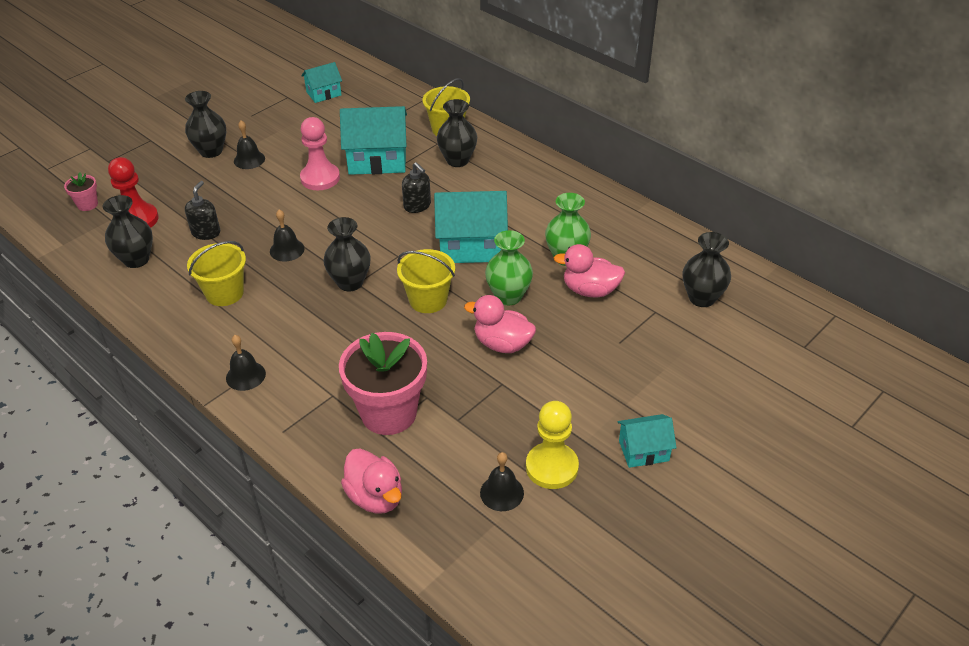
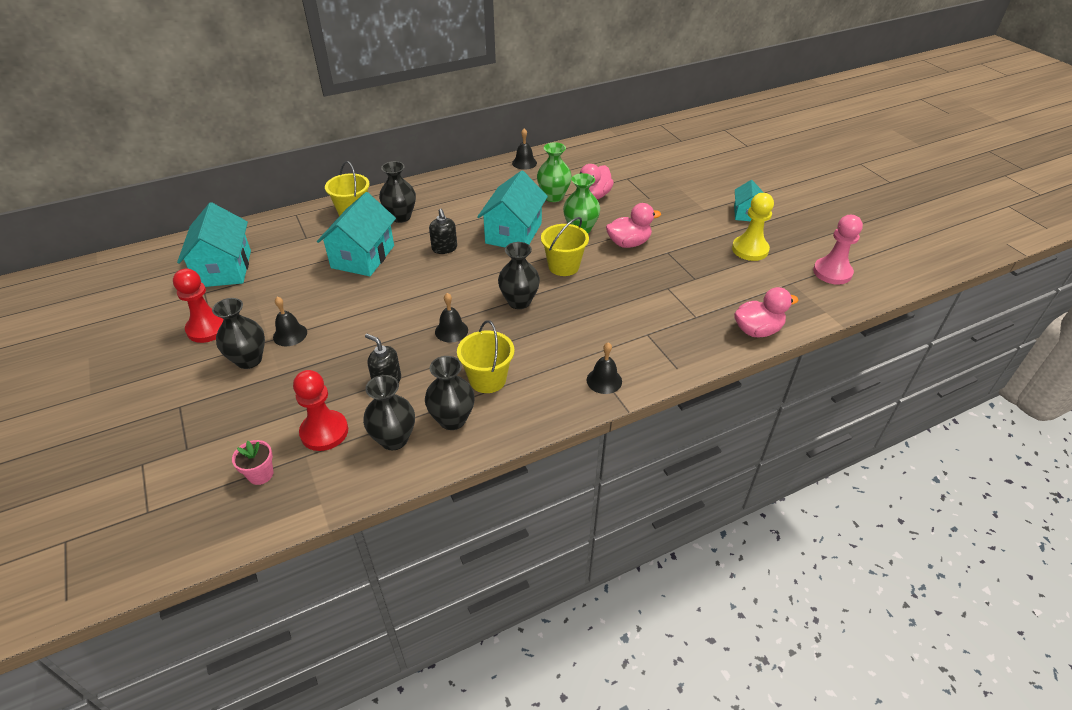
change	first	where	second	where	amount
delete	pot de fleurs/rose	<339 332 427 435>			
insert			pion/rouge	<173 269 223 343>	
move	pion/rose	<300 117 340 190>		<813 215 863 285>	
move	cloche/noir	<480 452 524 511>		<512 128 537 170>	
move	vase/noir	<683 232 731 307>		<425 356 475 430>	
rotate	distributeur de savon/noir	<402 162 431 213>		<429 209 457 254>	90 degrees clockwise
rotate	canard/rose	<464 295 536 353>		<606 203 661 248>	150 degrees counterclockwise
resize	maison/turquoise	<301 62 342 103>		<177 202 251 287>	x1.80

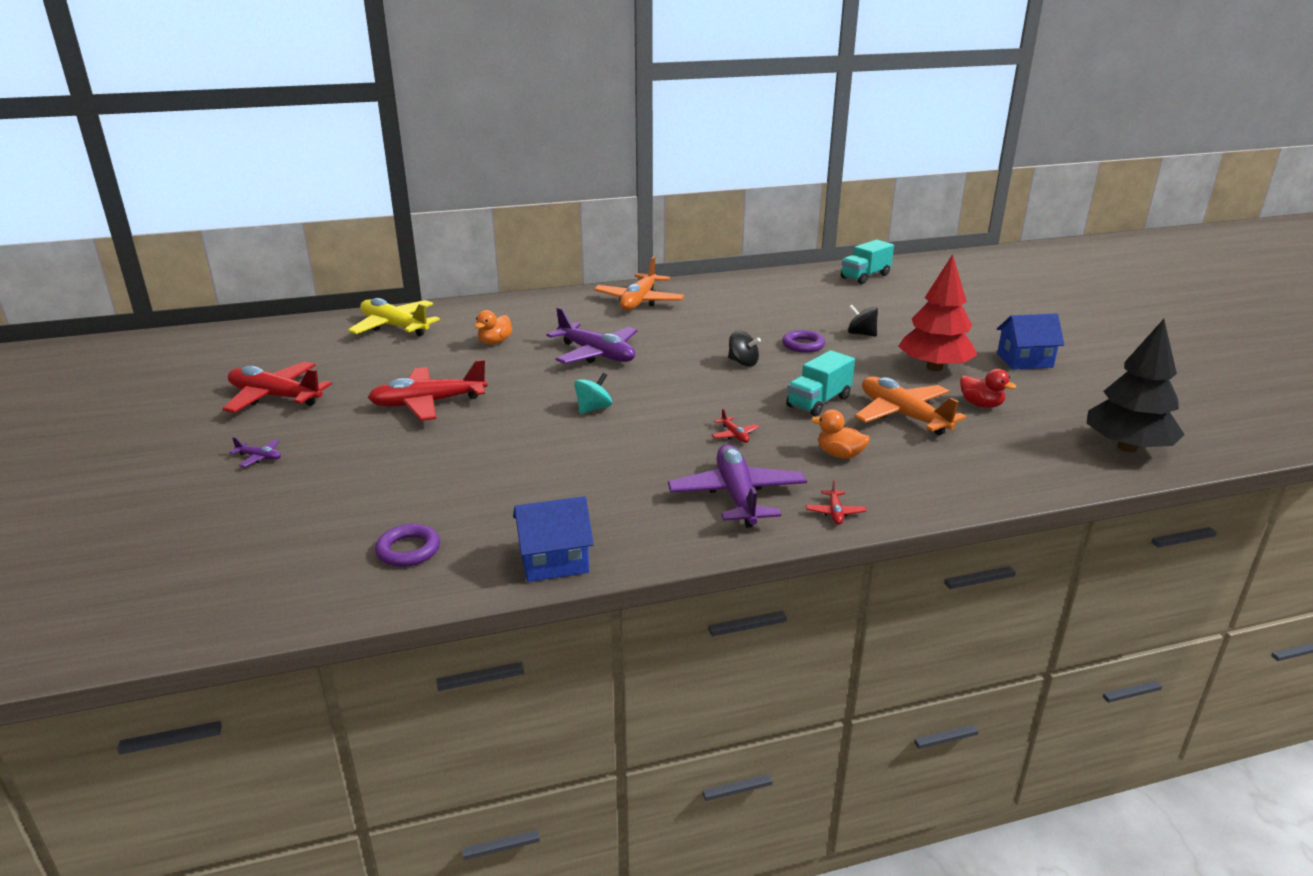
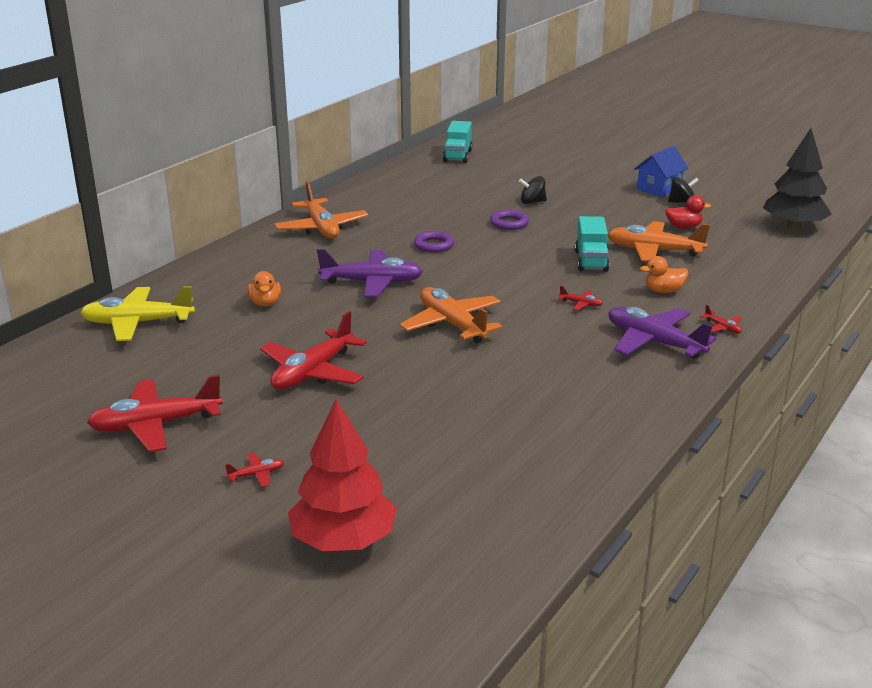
change	first	where	second	where	amount
delete	maison/bleu	<513 496 594 582>			
move	anneau/violet	<375 524 440 567>		<414 231 454 253>	
move	toupie/noir	<728 330 761 367>		<668 177 699 203>	
move	arbre/rouge	<898 254 977 371>		<288 399 397 551>	
replace	toupie/turquoise	<574 373 612 414>	avion/orange	<400 287 502 343>	
recolor	avion/violet	<230 437 281 467>	avion/rouge	<225 453 284 487>	

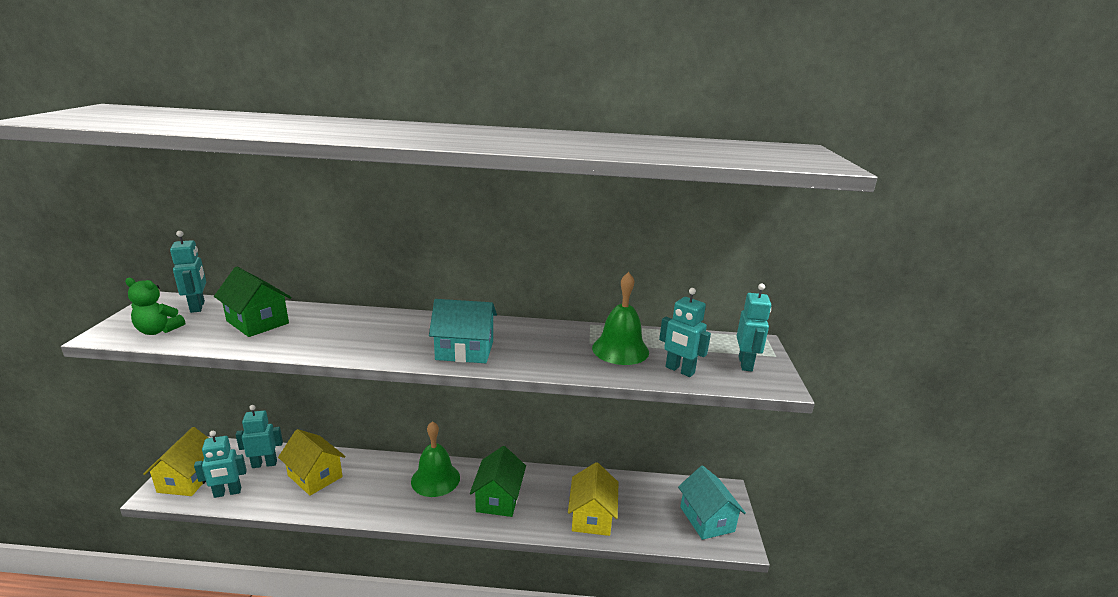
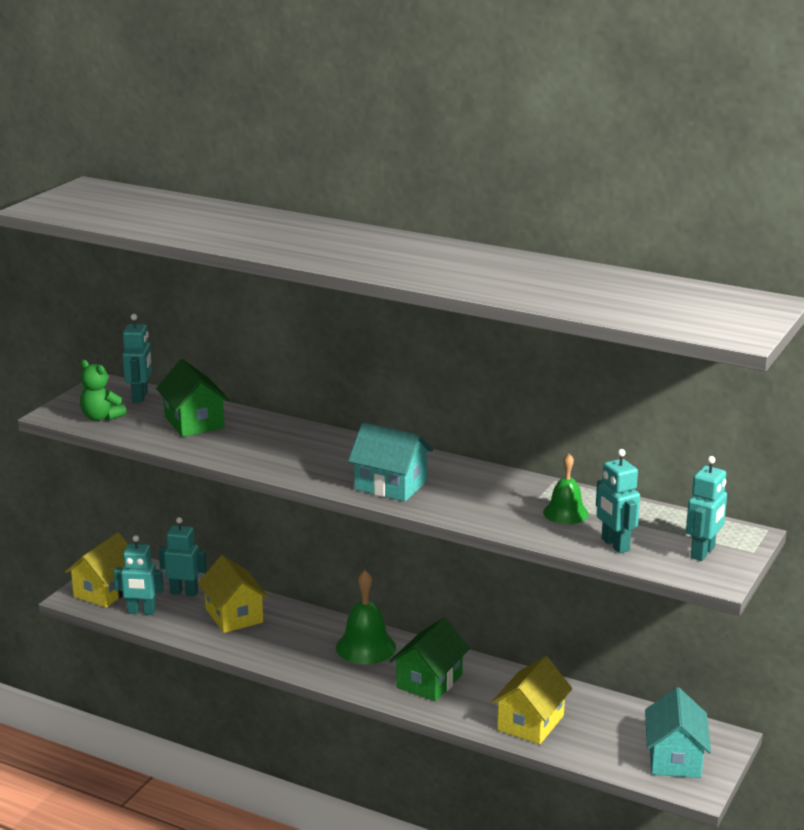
change	first	where	second	where	amount
resize	cloche/vert	<592 272 649 365>		<543 453 589 524>	x0.66

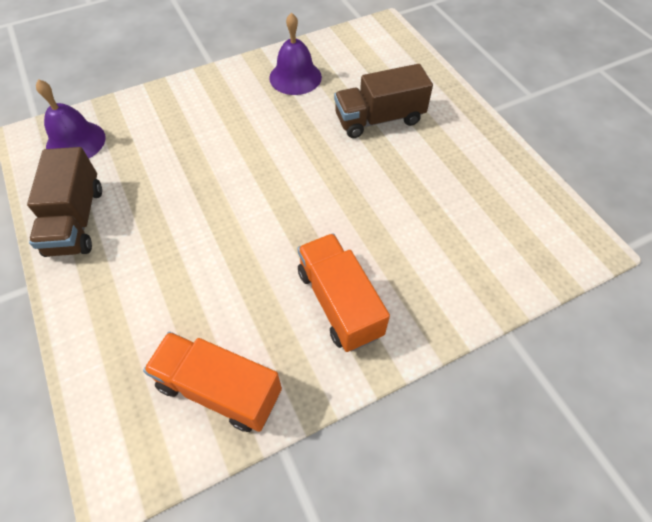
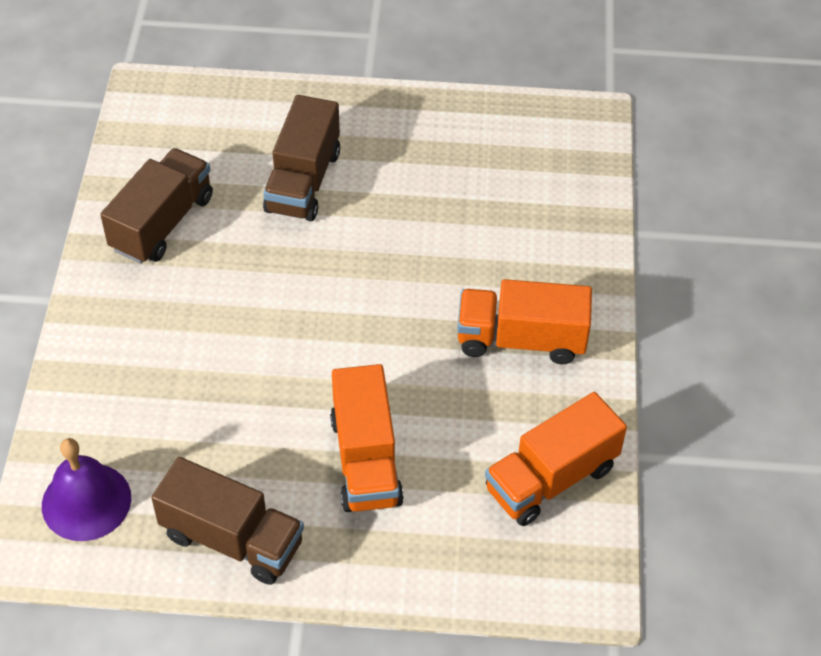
change	first	where	second	where	amount
insert			camion/orange	<330 364 404 512>	
replace	cloche/violet	<269 12 322 95>	camion/marron	<100 148 213 264>	

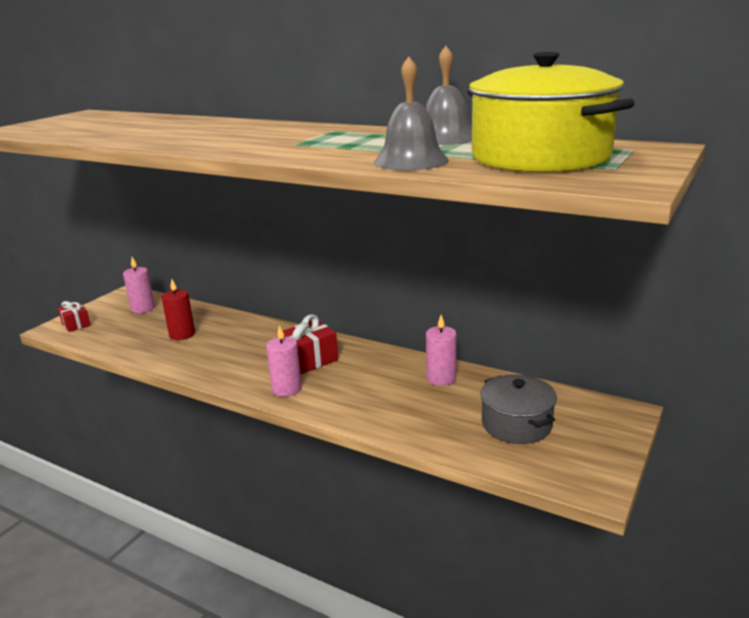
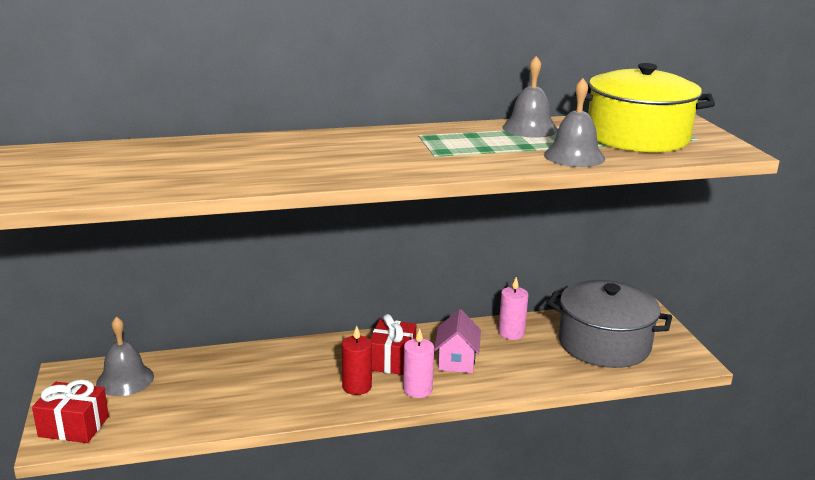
change	first	where	second	where	amount
insert			maison/rose	<434 309 481 373>	
move	bougie/rouge	<162 279 195 340>		<342 326 372 395>	
replace	bougie/rose	<123 257 155 313>	cloche/gris	<96 317 154 396>	
resize	cadeau/rouge	<58 301 91 332>		<32 379 109 443>	x1.57
resize	marmite/gris	<480 375 557 444>		<547 280 672 368>	x1.63

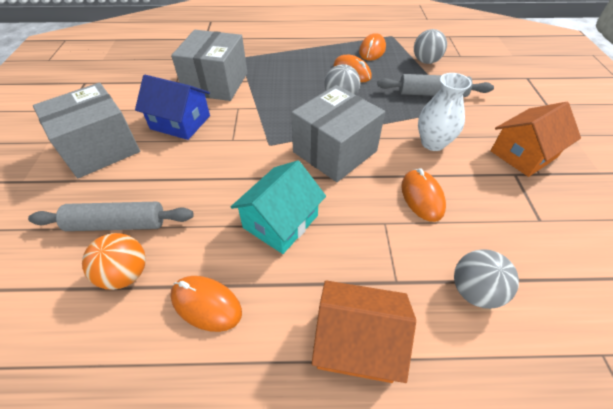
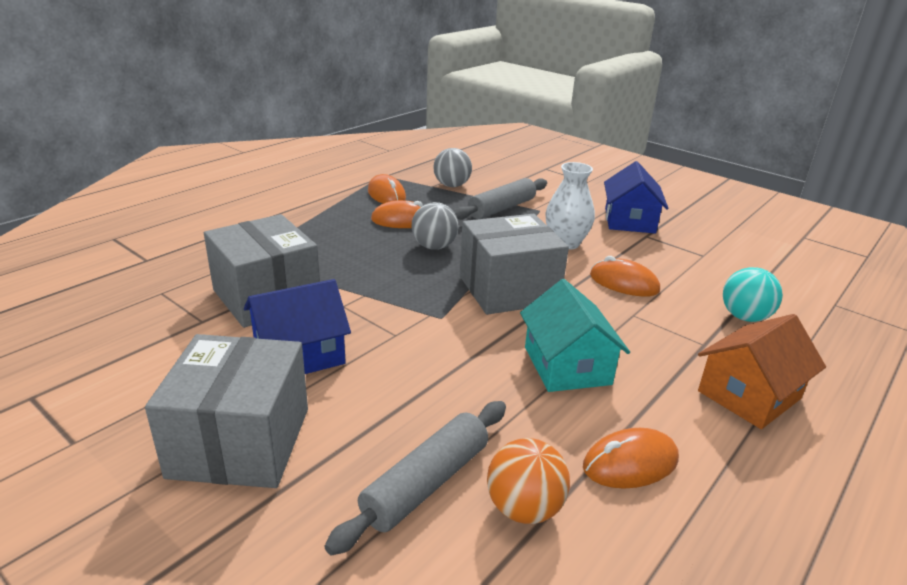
change	first	where	second	where	amount
recolor	balle/gris	<454 249 519 309>	balle/turquoise	<723 267 783 322>	
recolor	maison/orange	<491 102 581 177>	maison/bleu	<604 161 669 233>	
rotate	boîte/gris	<291 85 385 182>		<460 214 569 315>	75 degrees clockwise

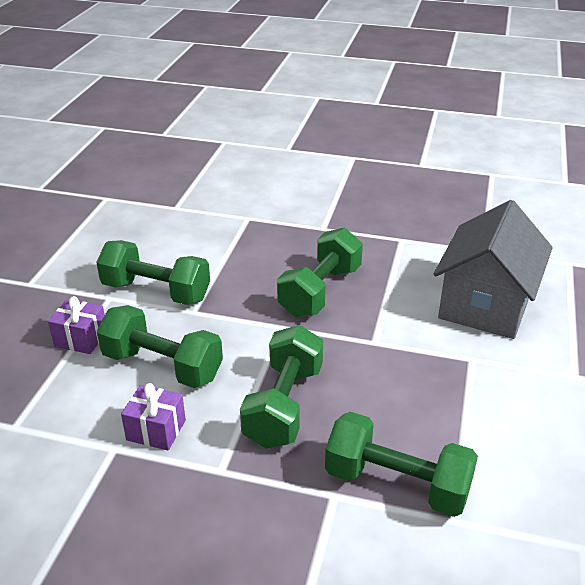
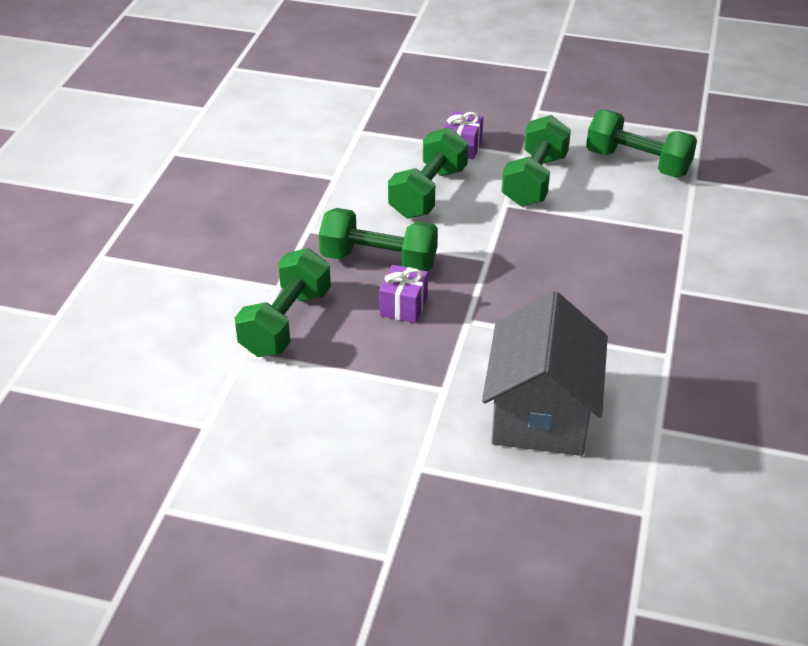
change	first	where	second	where	amount
move	cadeau/violet	<121 383 186 451>		<379 265 428 323>	
move	haltère/vert	<277 228 363 317>		<586 110 697 177>	
rotate	maison/gris	<434 200 553 339>		<482 291 608 456>	75 degrees clockwise

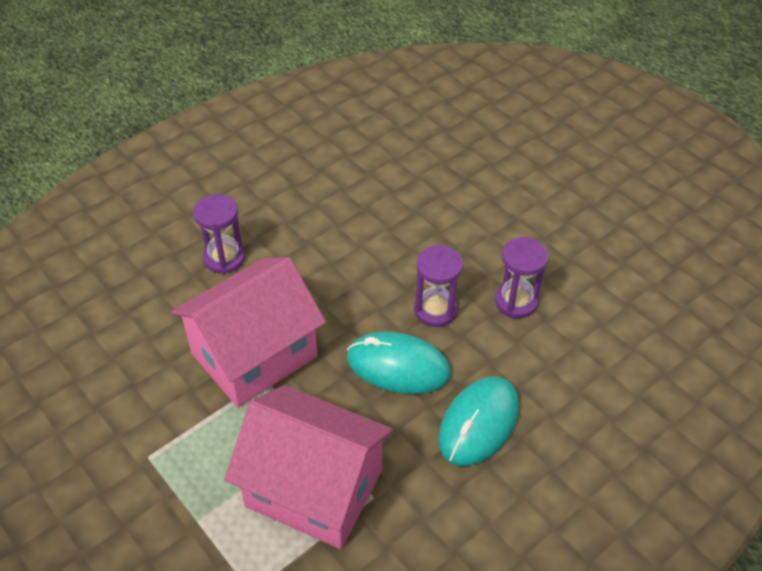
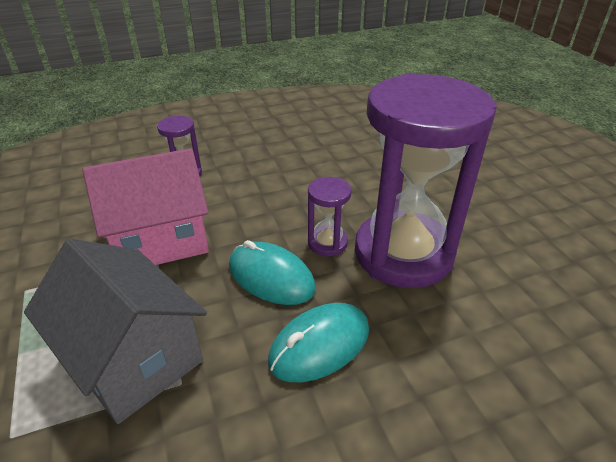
change	first	where	second	where	amount
recolor	maison/rose	<225 385 393 549>	maison/gris	<24 238 207 424>	
resize	sablier/violet	<495 237 548 318>		<355 73 497 288>	x2.40

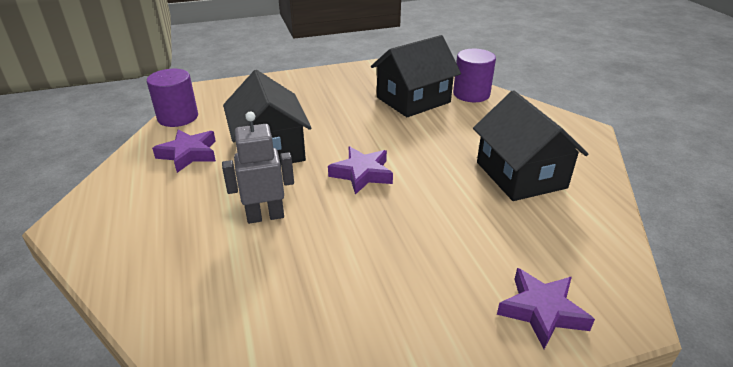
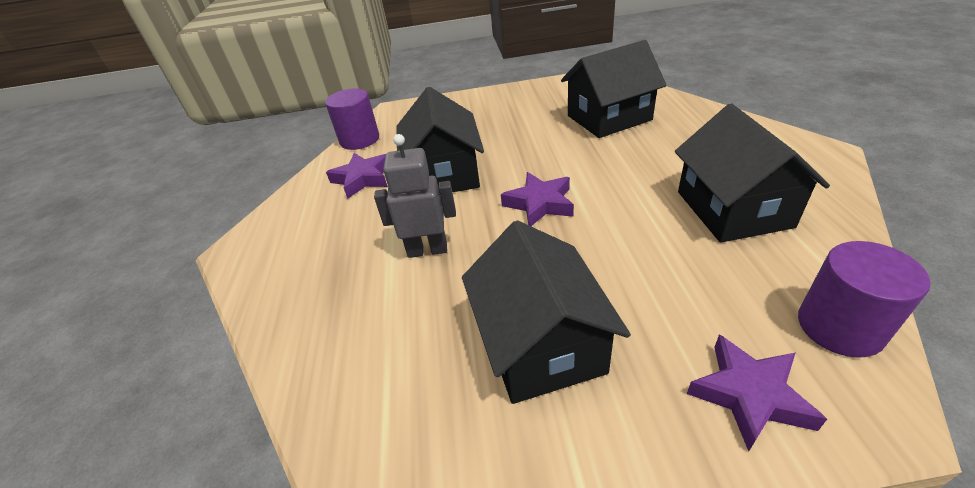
change	first	where	second	where	amount
insert			maison/noir	<462 221 631 404>	
move	cylindre/violet	<453 49 496 102>		<798 241 930 358>	

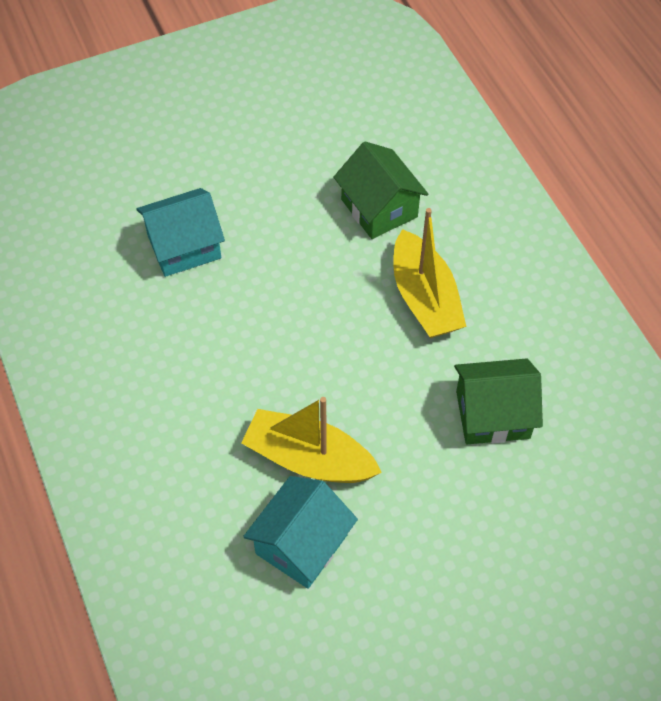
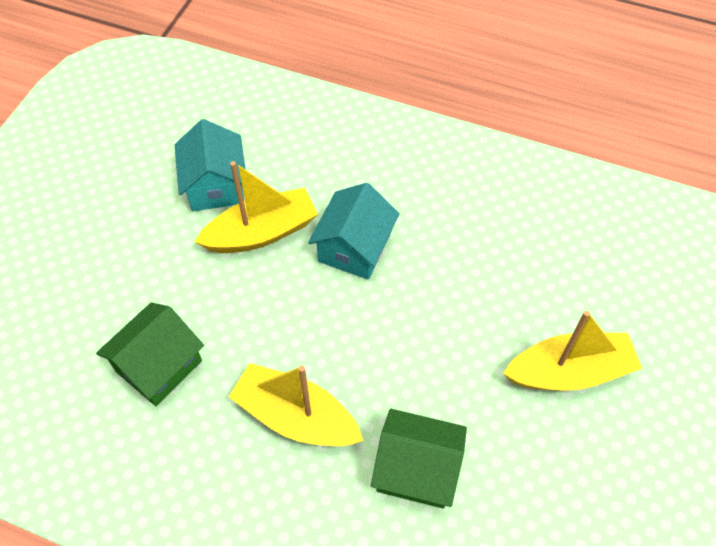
change	first	where	second	where	amount
insert			bateau/jaune	<503 311 642 391>	
move	maison/turquoise	<136 188 225 277>		<308 183 400 280>	

